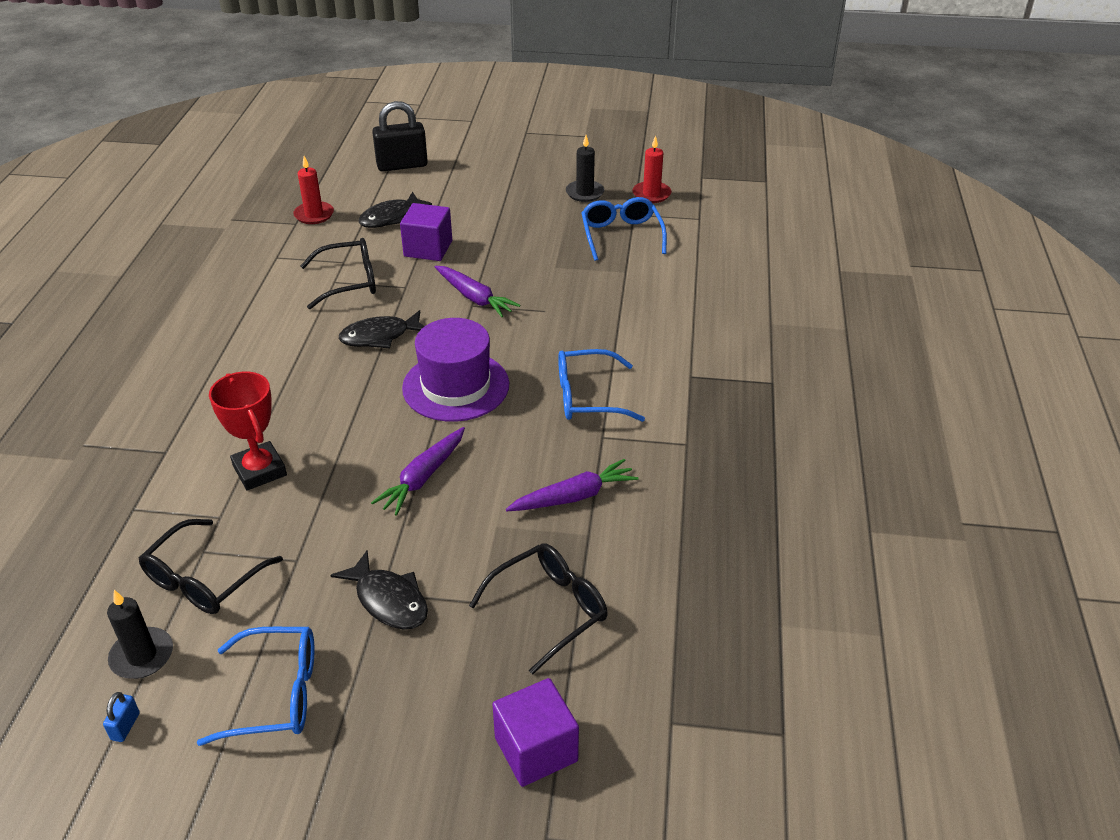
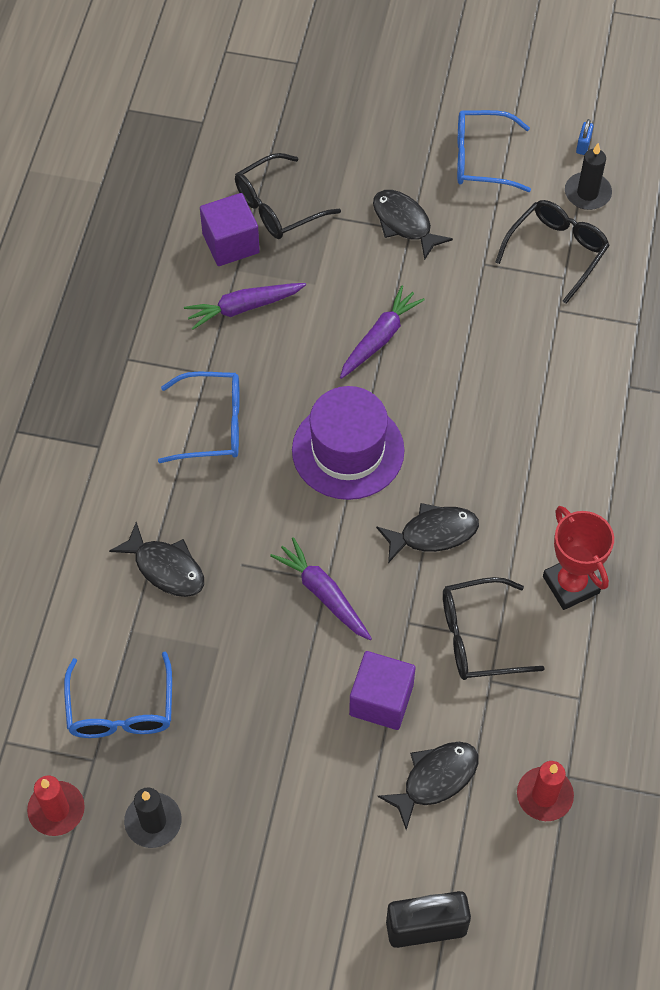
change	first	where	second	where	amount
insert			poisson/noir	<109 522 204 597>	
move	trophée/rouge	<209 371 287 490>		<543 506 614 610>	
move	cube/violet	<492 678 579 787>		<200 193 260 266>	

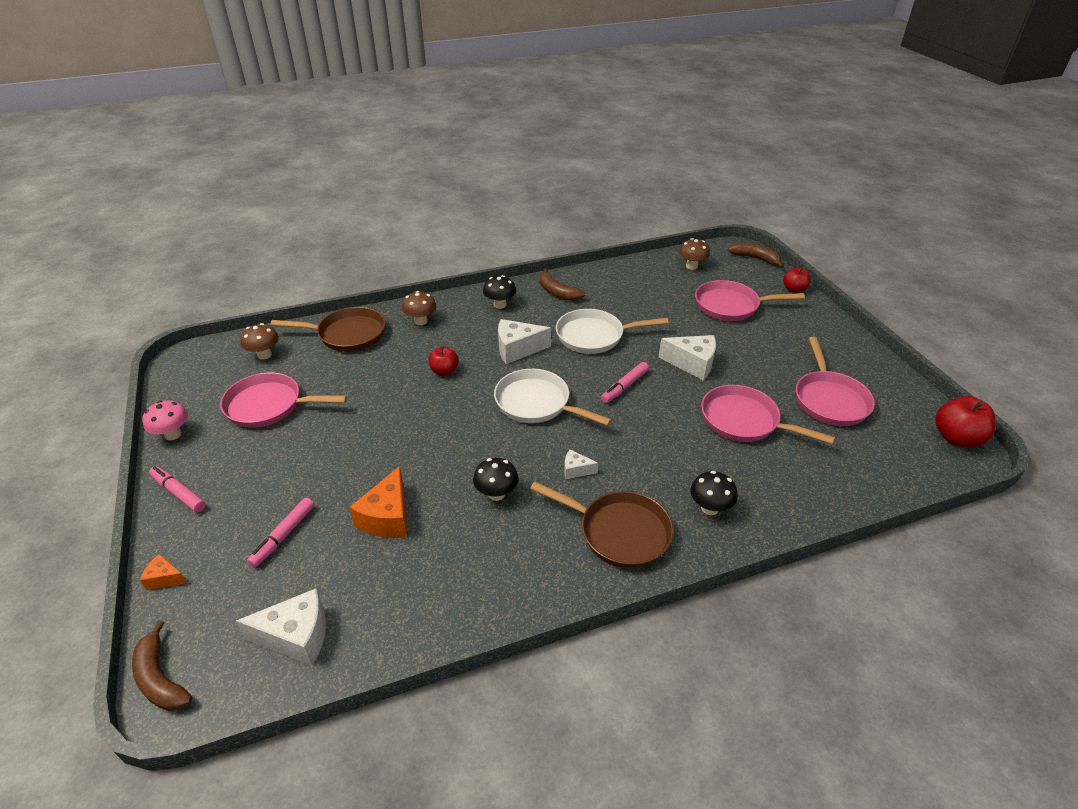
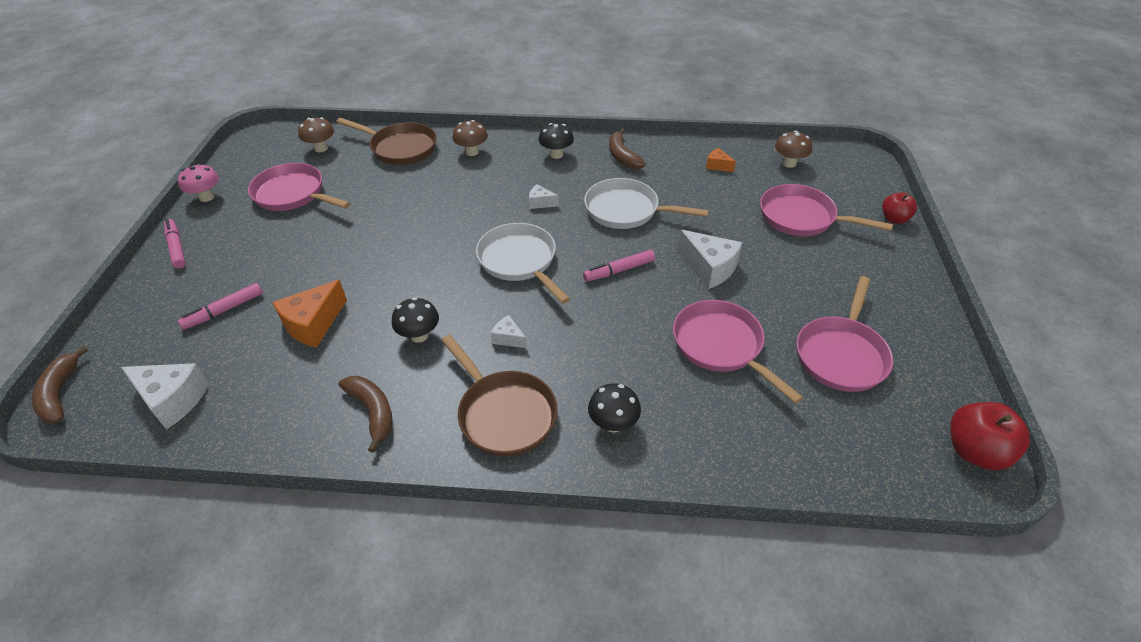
change	first	where	second	where	amount
delete	pomme/rouge	<429 346 459 376>			
move	fromage/orange	<140 554 187 590>		<706 148 736 172>	
move	banane/marron	<728 243 784 268>		<338 376 393 453>	
resize	fromage/blanc	<498 319 551 364>		<529 184 559 209>	x0.53

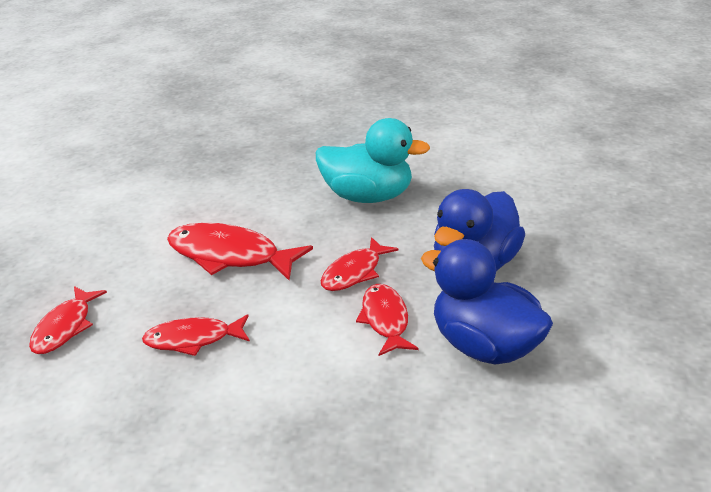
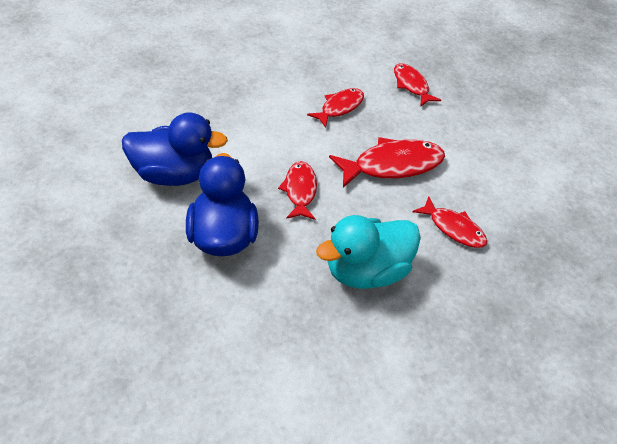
change	first	where	second	where	amount
move	poisson/rouge	<356 284 418 356>		<412 196 487 248>	

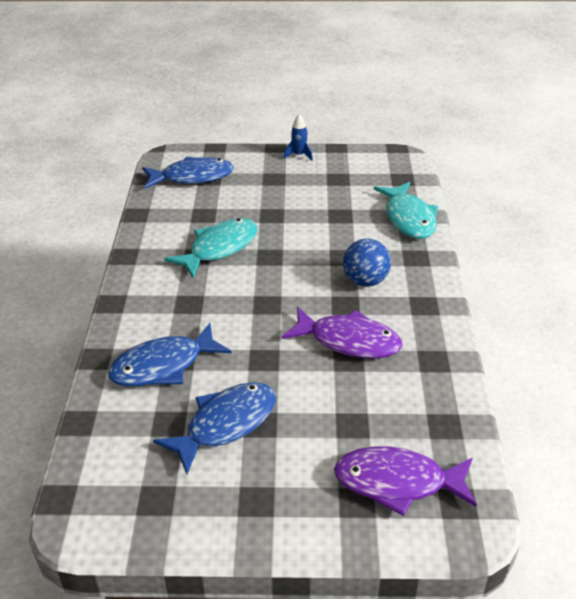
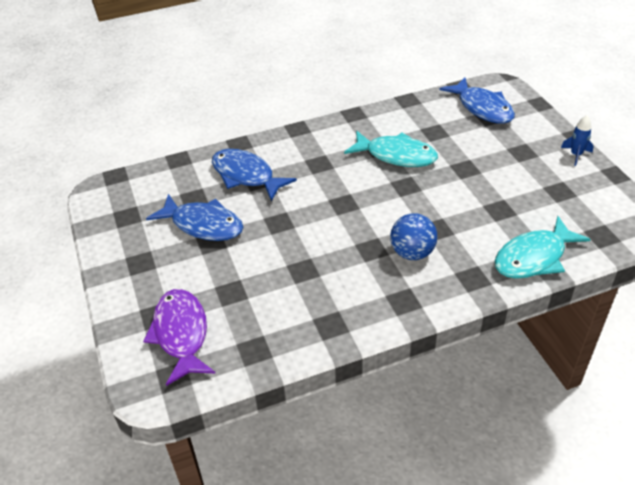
change	first	where	second	where	amount
delete	poisson/violet	<282 307 402 358>			

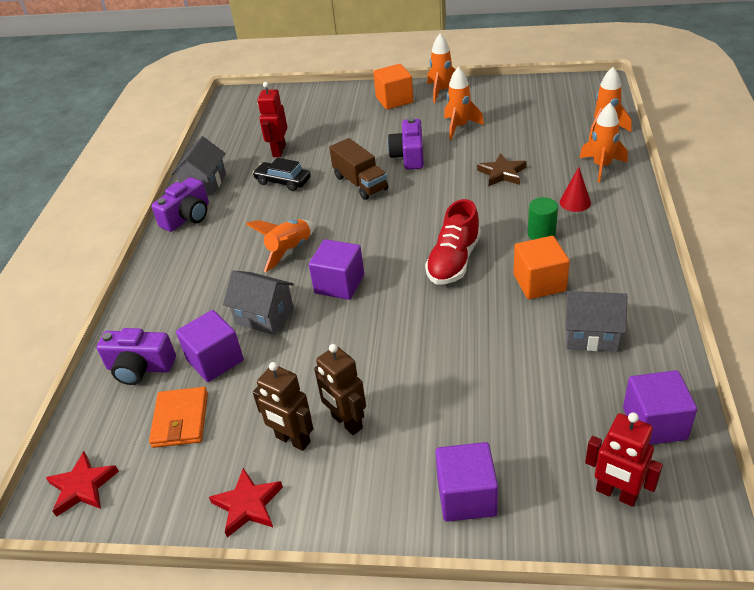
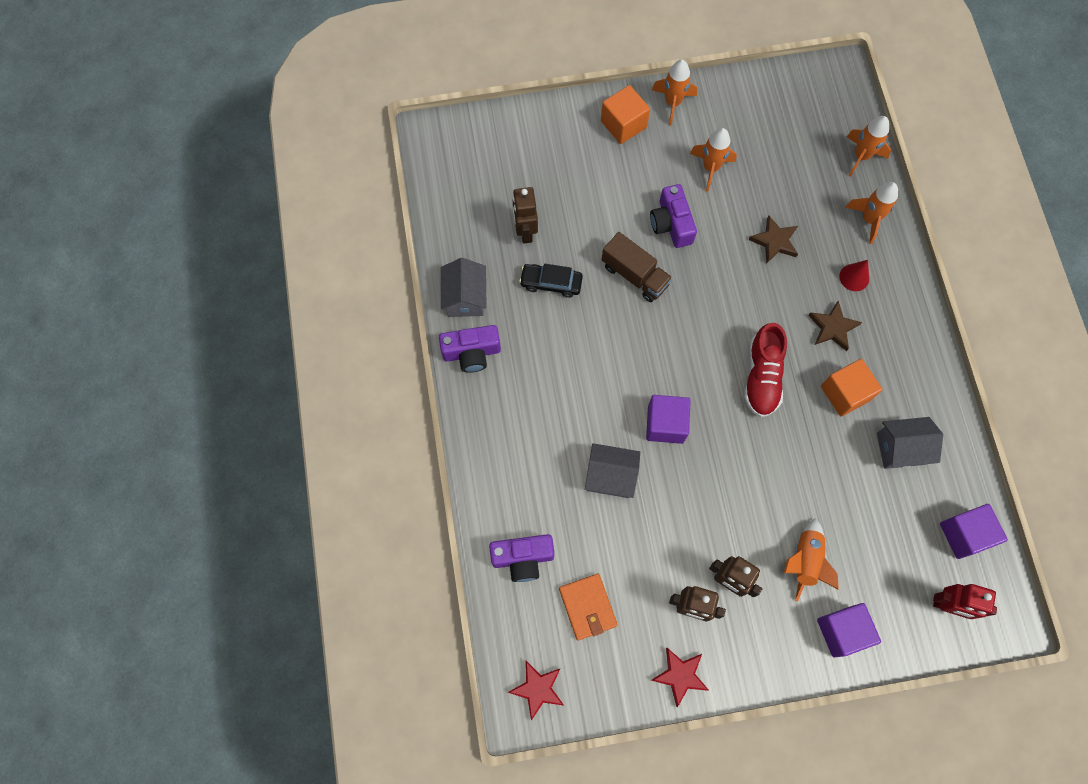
change	first	where	second	where	amount
delete	cube/violet	<176 310 244 382>			
move	fusée/orange	<246 219 314 272>		<784 518 839 602>	
replace	cylindre/vert	<528 197 558 240>	étoile/marron	<808 301 862 351>	
recolor	robot/rouge	<257 82 287 157>	robot/marron	<512 187 538 244>	
rotate	appareil photo/violet	<152 177 209 232>		<439 325 501 373>	60 degrees clockwise

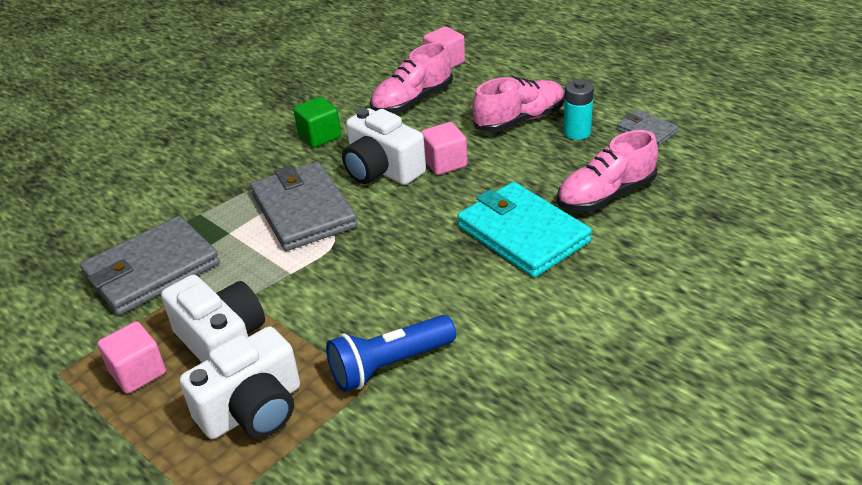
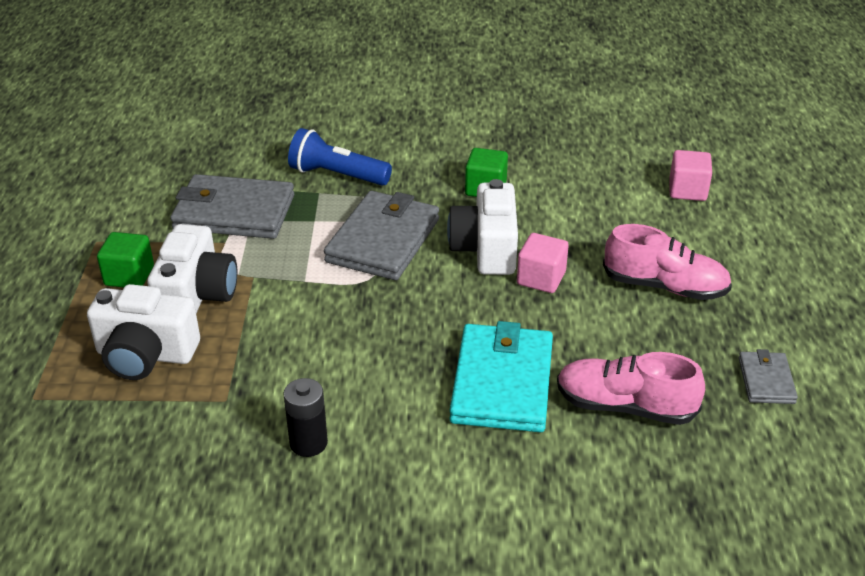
change	first	where	second	where	amount
delete	chaussure/rose	<370 42 453 113>			
delete	pile/turquoise	<563 79 594 140>			
insert			pile/noir	<283 378 328 457>	
move	lampe de poche/bleu	<326 315 456 392>		<288 128 392 186>	
recolor	cube/rose	<97 321 166 394>	cube/vert	<97 232 154 287>	

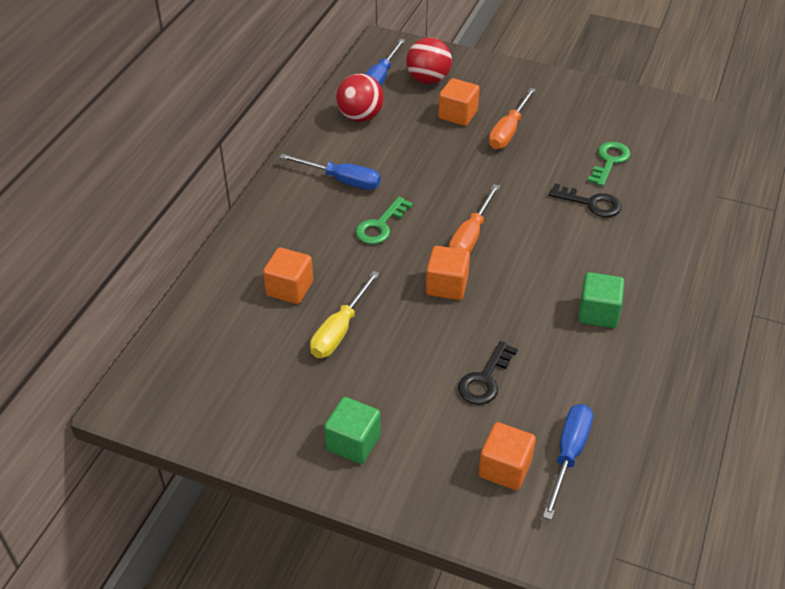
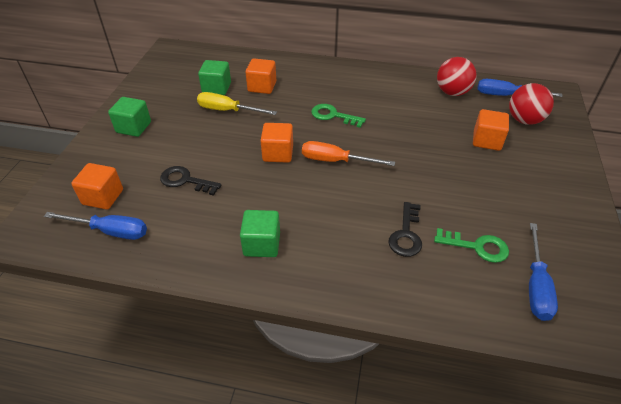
change	first	where	second	where	amount
delete	tournevis/orange	<489 88 536 149>			
insert			cube/vert	<198 60 231 95>	
move	tournevis/bleu	<279 153 381 190>		<529 223 558 321>	

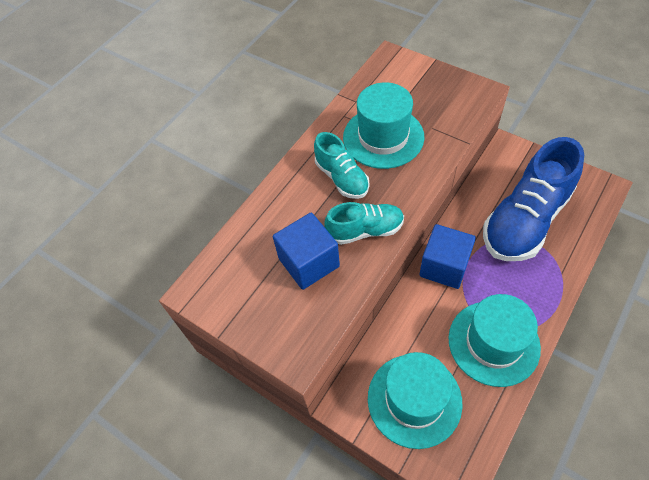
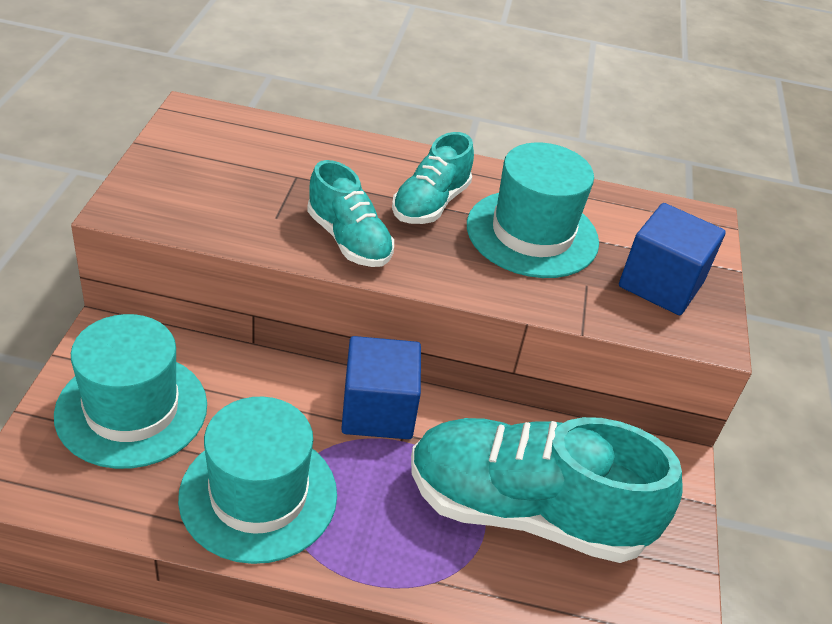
change	first	where	second	where	amount
move	cube/bleu	<273 213 340 290>		<619 203 726 315>	
recolor	chaussure/bleu	<483 137 584 261>	chaussure/turquoise	<411 417 683 563>	

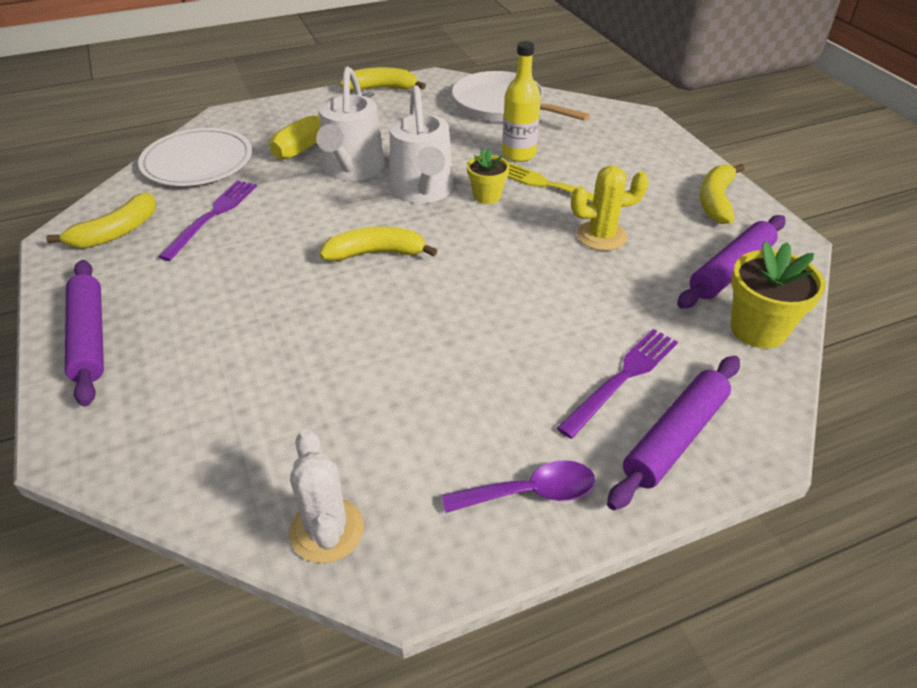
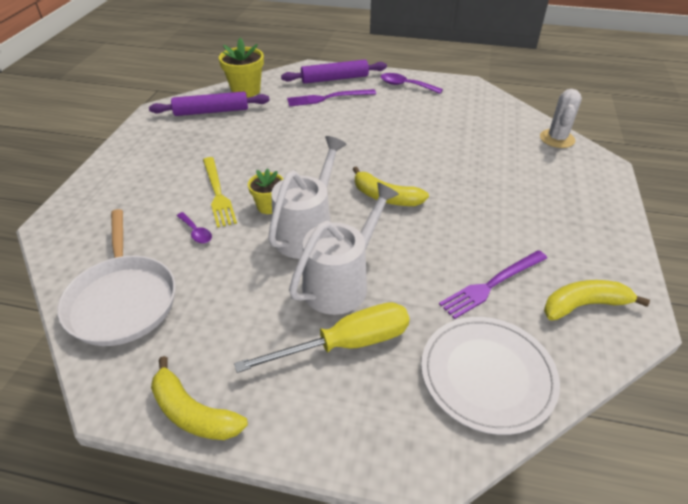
change	first	where	second	where	amount
delete	rouleau à pâtisserie/violet	<65 260 104 407>			
delete	cactus/jaune	<571 165 649 251>			
delete	banane/jaune	<700 164 744 224>			
move	cactus/blanc	<289 429 364 563>		<540 89 582 148>	
replace	bouteille/jaune	<502 41 541 162>	cuillère/violet	<177 212 212 243>	

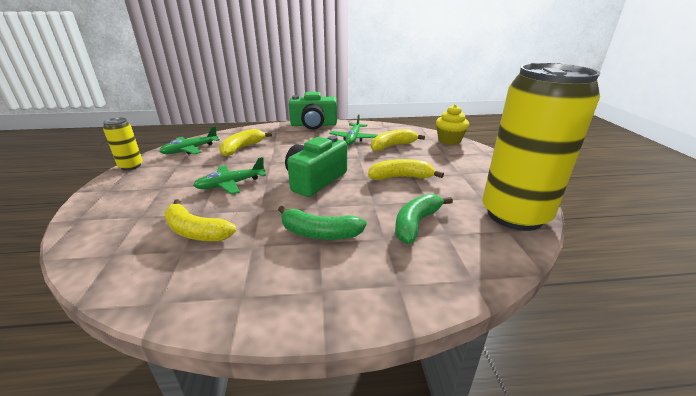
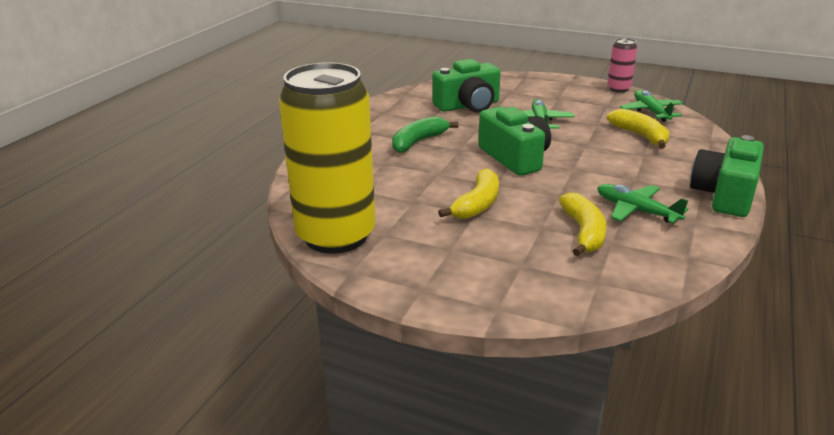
change	first	where	second	where	amount
delete	banane/vert	<395 194 453 244>			
delete	muffin/jaune	<436 105 469 145>			
replace	banane/jaune	<164 199 236 241>	appareil photo/vert	<433 59 500 113>	
recolor	canette/jaune	<103 117 142 170>	canette/rose	<607 38 637 92>	

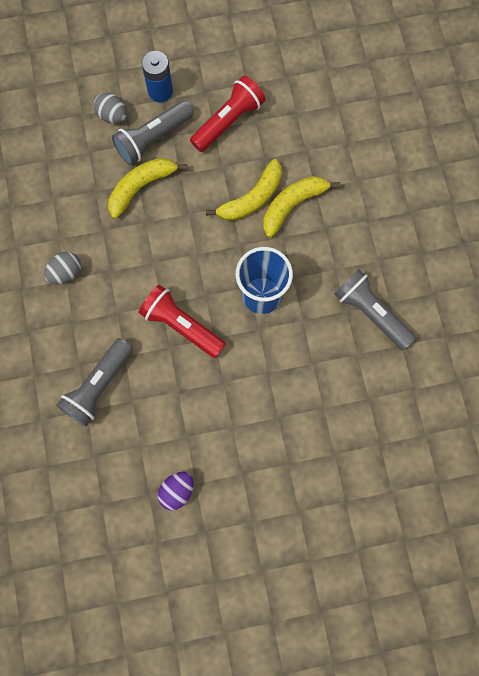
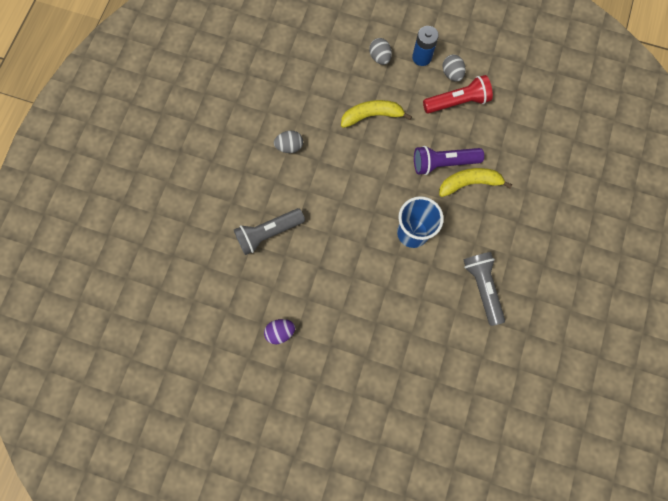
change	first	where	second	where	amount
delete	lampe de poche/gris	<112 100 193 165>			
delete	lampe de poche/rouge	<139 285 226 358>			
insert			œuf/gris	<442 55 466 82>	
replace	banane/jaune	<206 159 282 221>	lampe de poche/violet	<414 146 484 175>	

